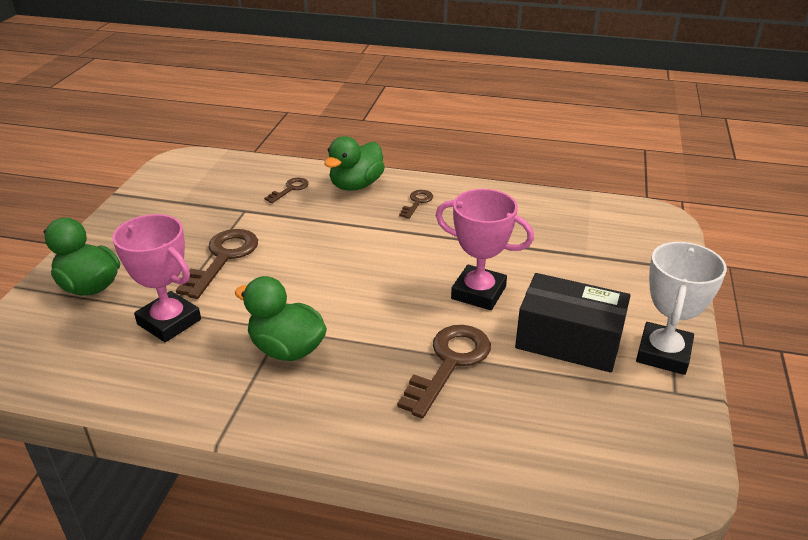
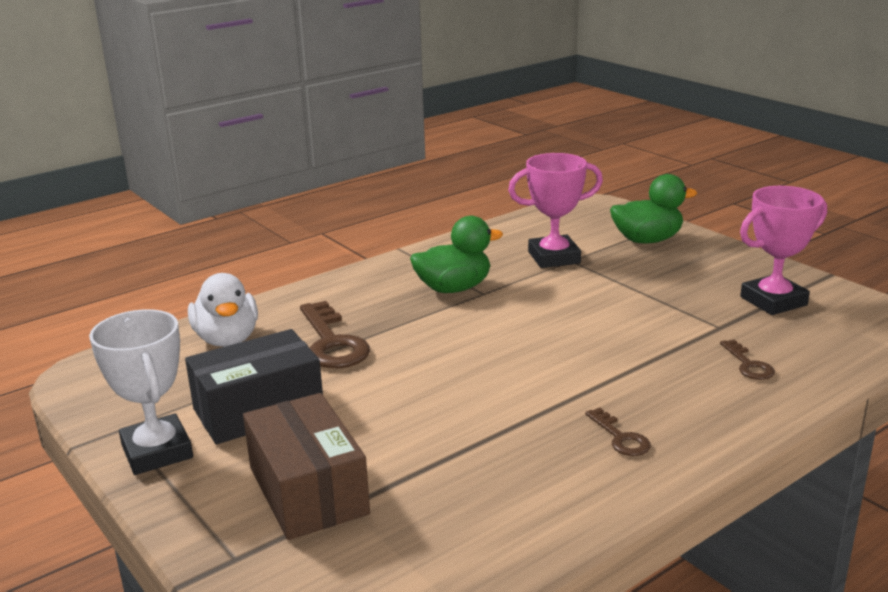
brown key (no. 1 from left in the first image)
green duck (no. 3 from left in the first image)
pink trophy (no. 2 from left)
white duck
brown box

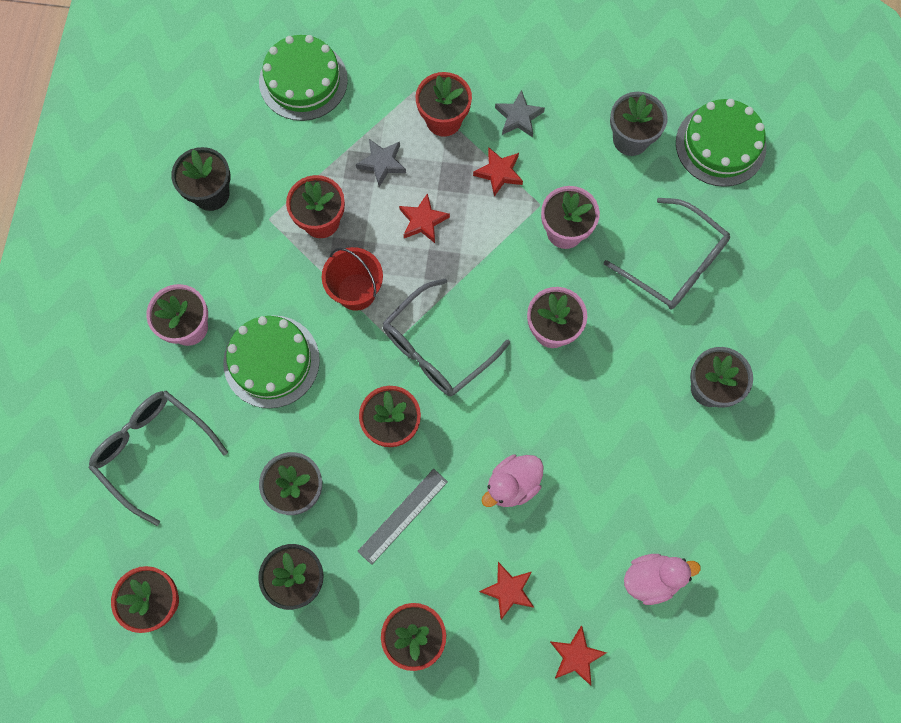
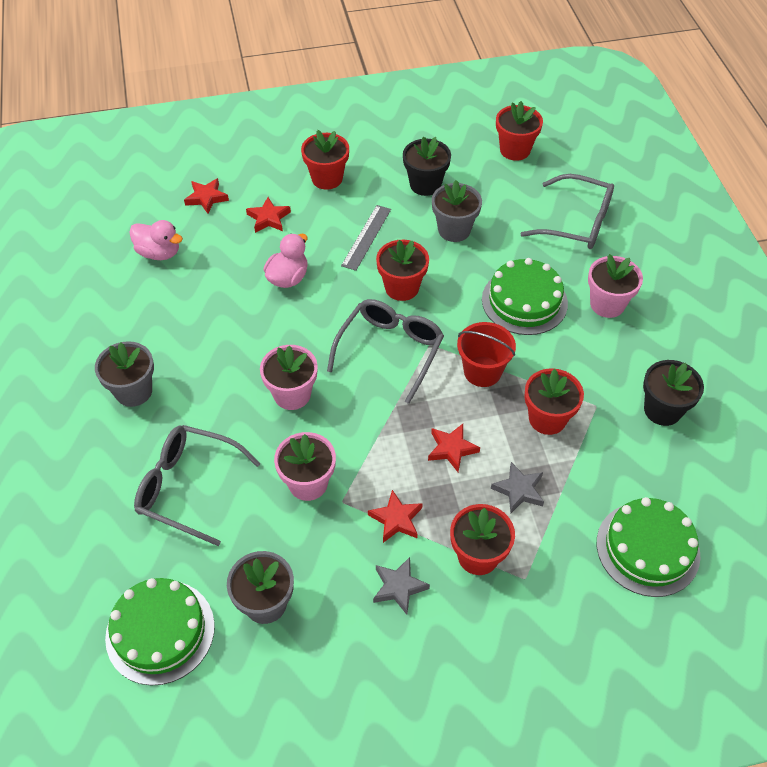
pink duck (no. 1 from left)

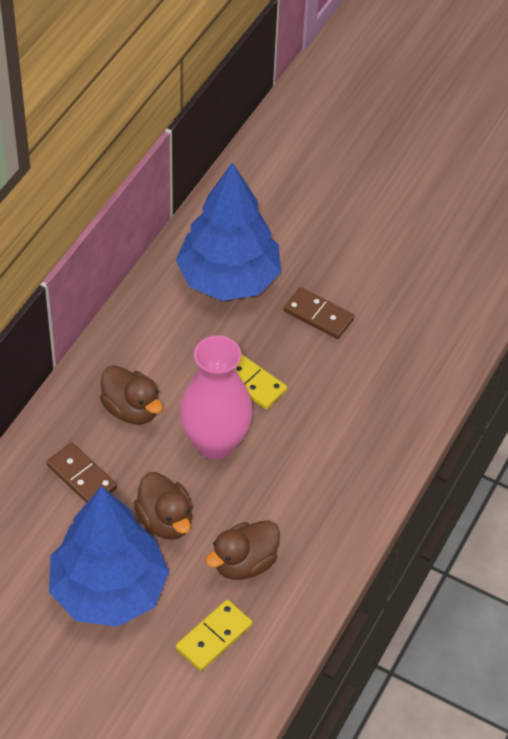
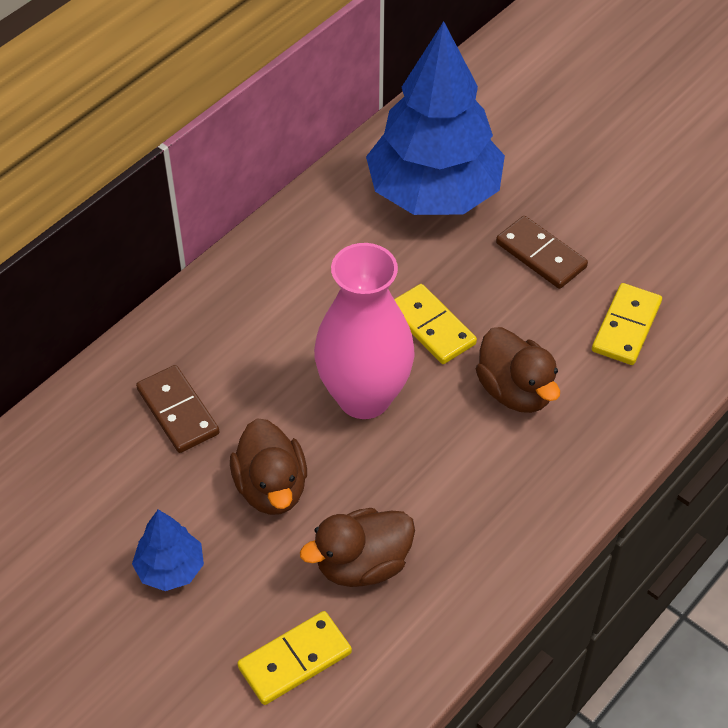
blue tree (no. 1 from left)
brown duck (no. 3 from left)
yellow domino (no. 3 from left)

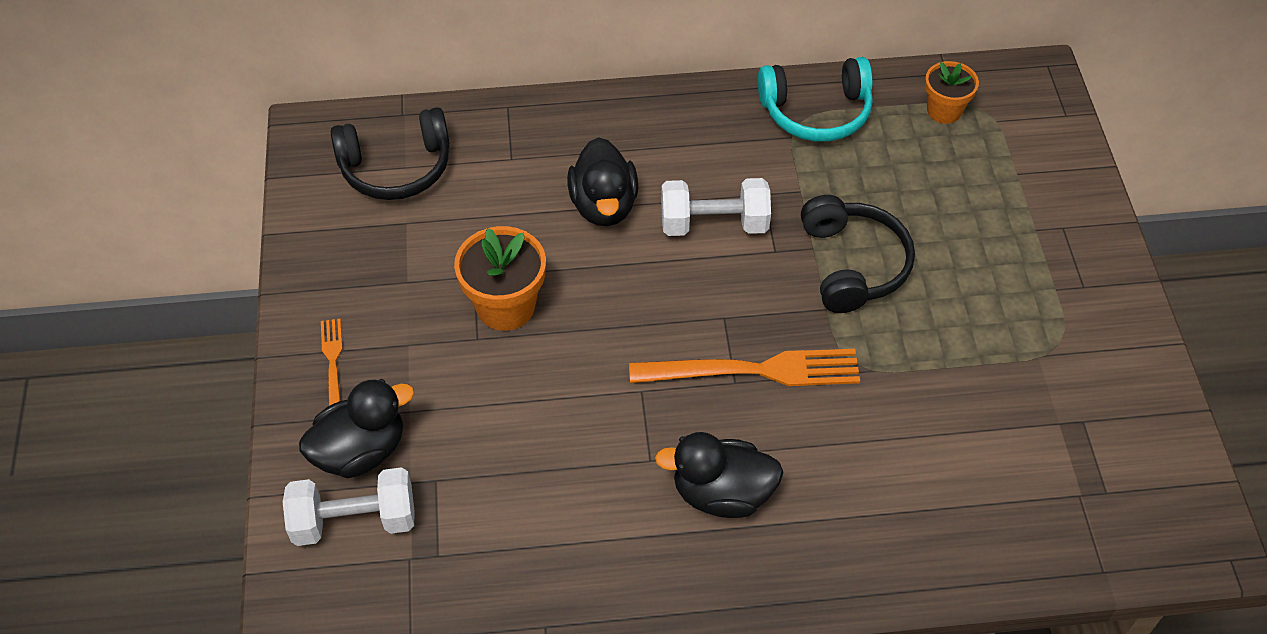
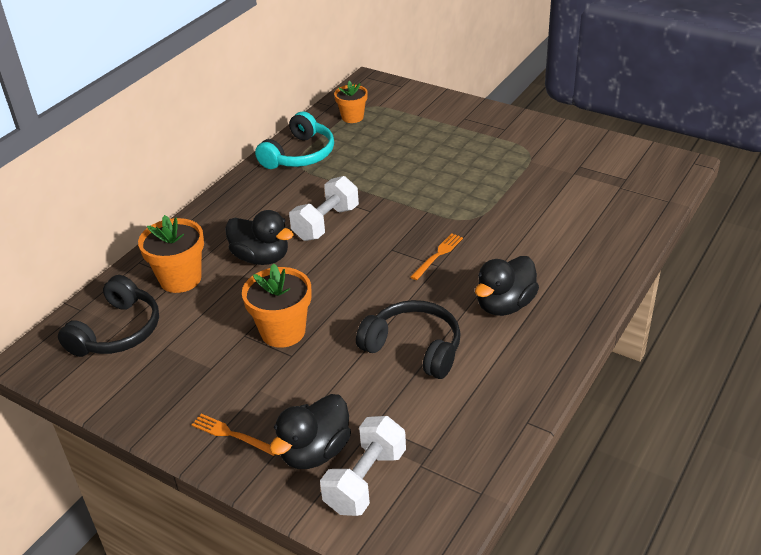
black duck (no. 2 from left)
orange fork (no. 2 from left)
black headphones (no. 2 from left)
orange flower pot (no. 1 from left)

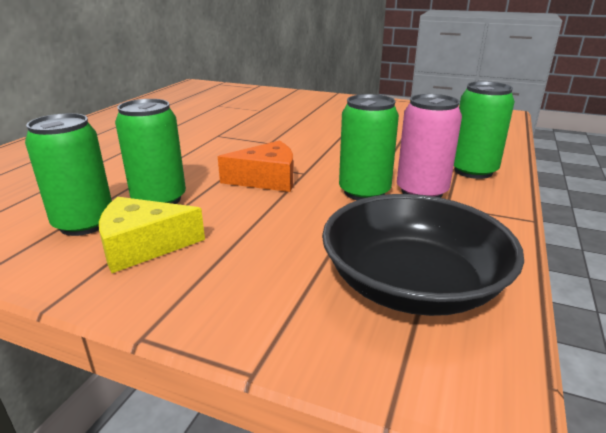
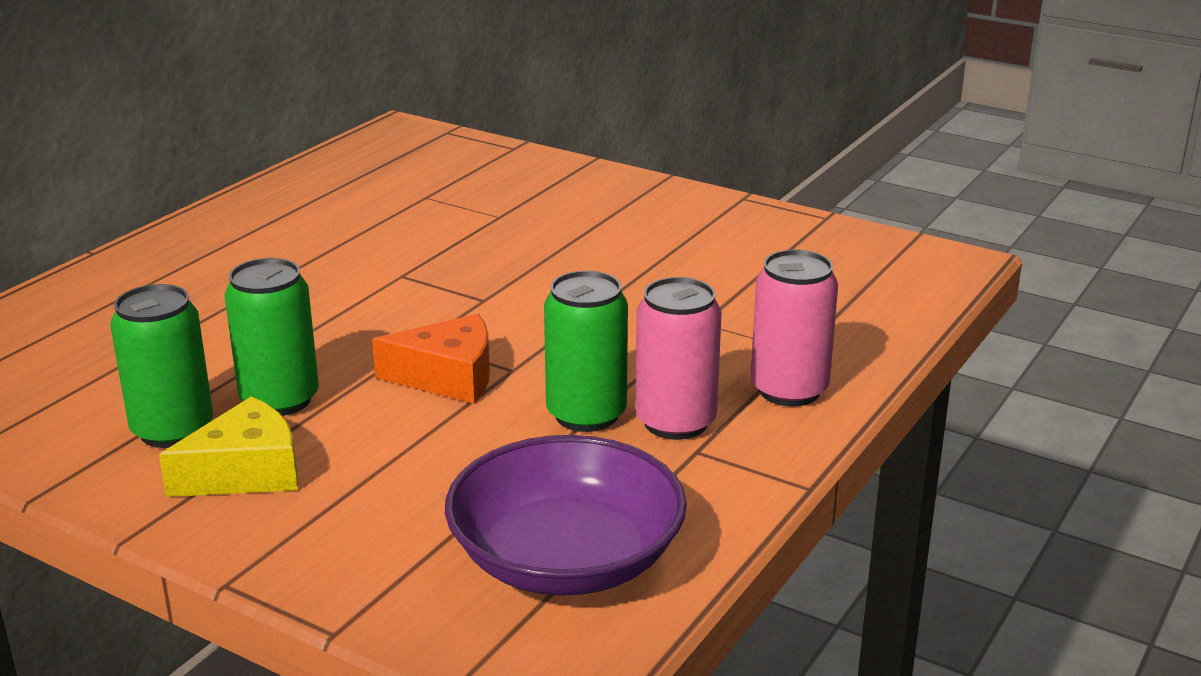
yellow cheese
purple bowl
pink can (no. 2 from left)

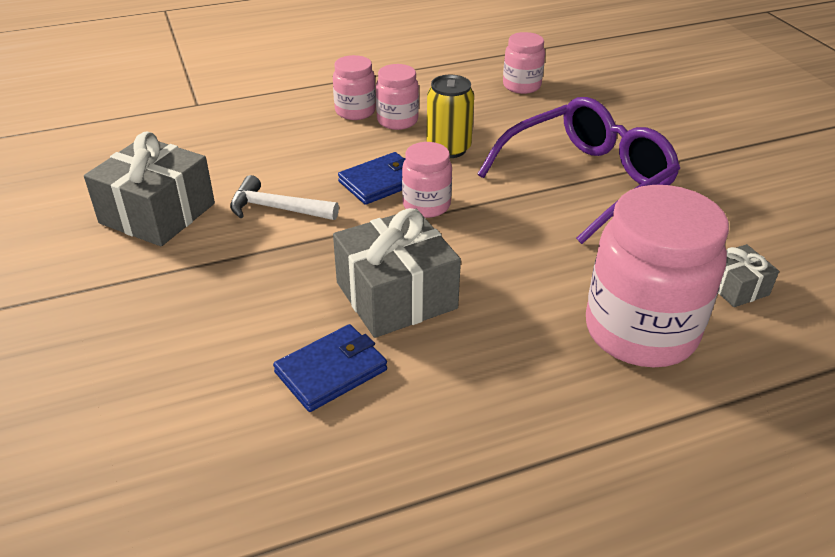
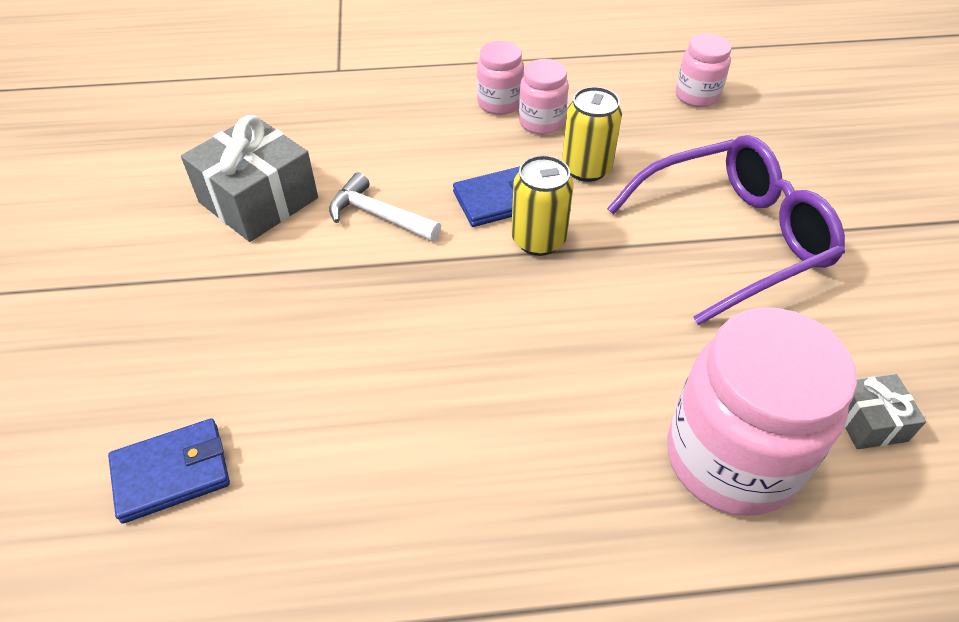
blue wallet (no. 1 from left)
grey gift (no. 2 from left in the first image)
yellow can (no. 1 from left)

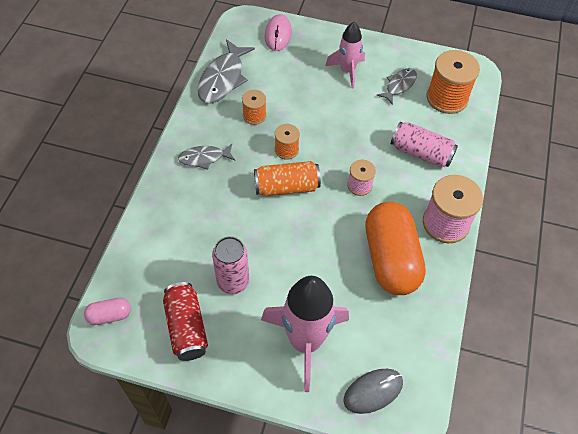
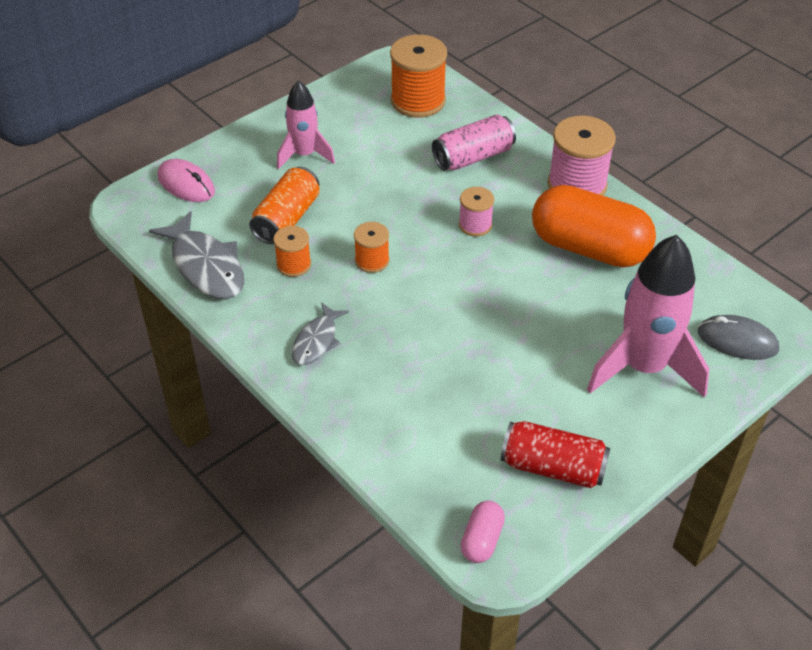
pink can (no. 1 from left in the first image)
orange can
grey mouse
grey fish (no. 3 from left in the first image)

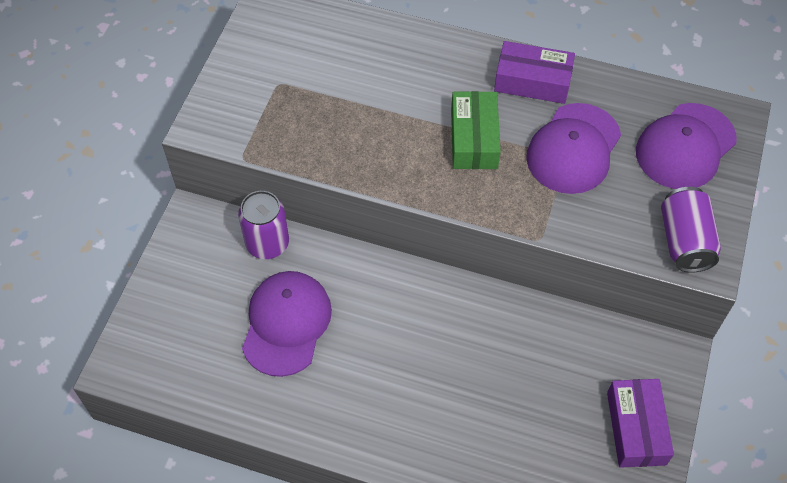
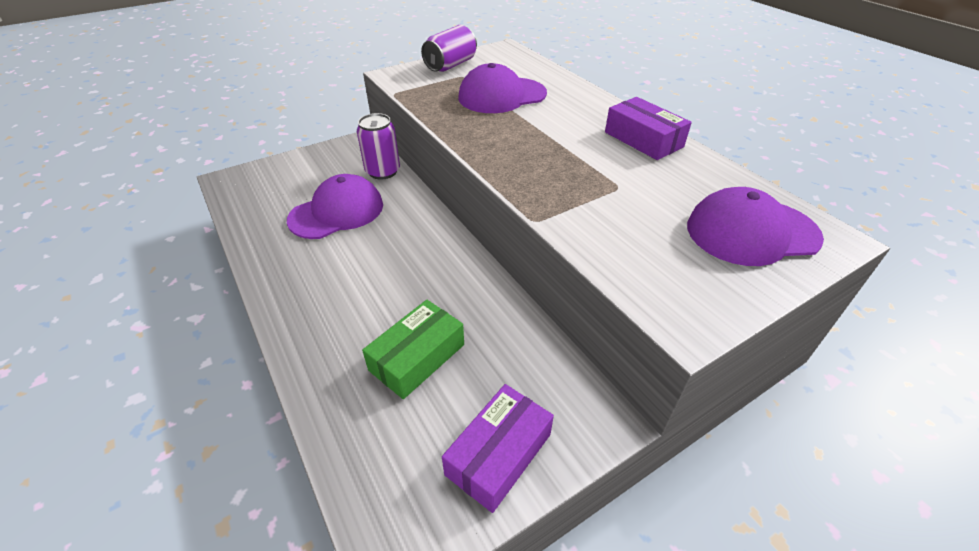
green box
purple cap (no. 2 from left)
purple can (no. 2 from left)

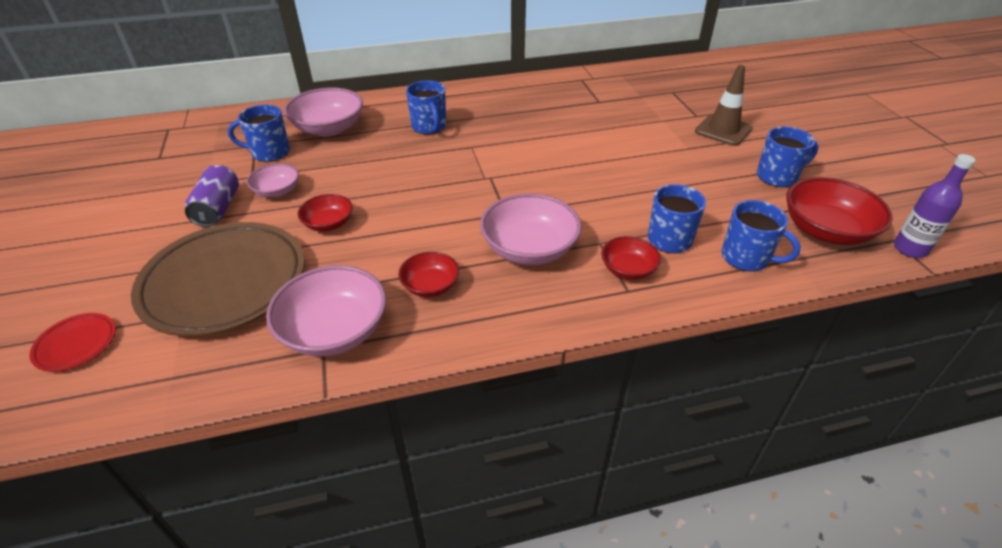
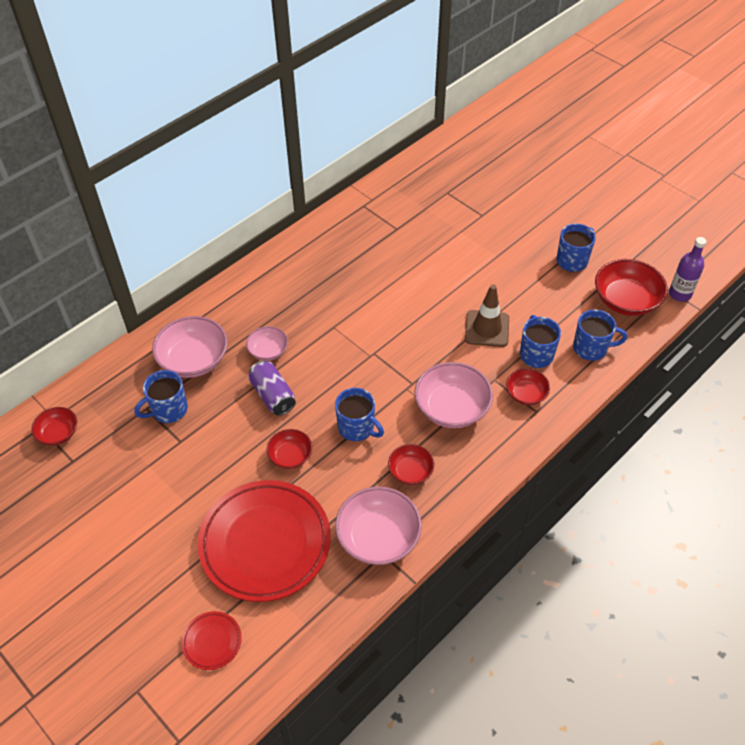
red plate (no. 2 from left)
purple can
pink bowl (no. 2 from left)
blue mug (no. 2 from left)
brown traffic cone
red bowl (no. 1 from left)

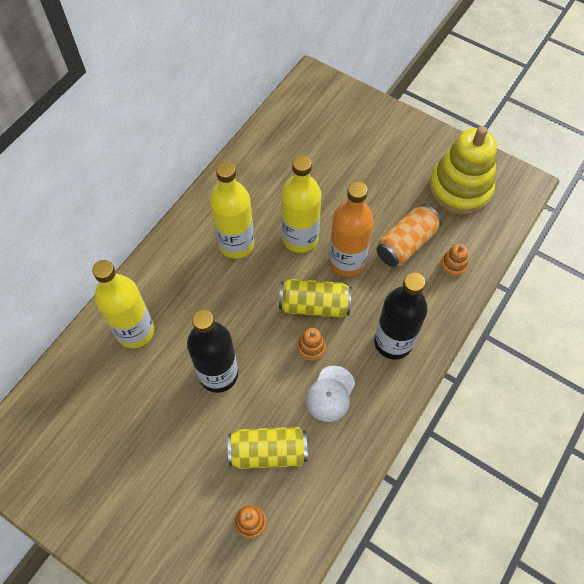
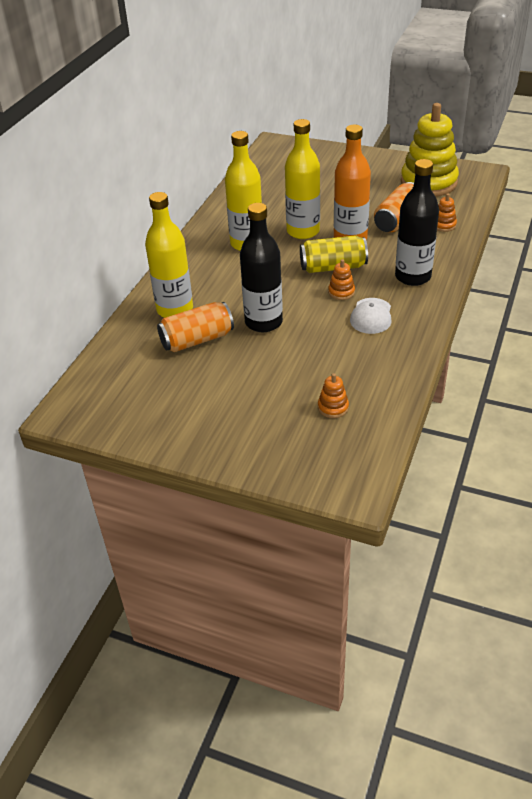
yellow can (no. 1 from left in the first image)
orange can (no. 1 from left)

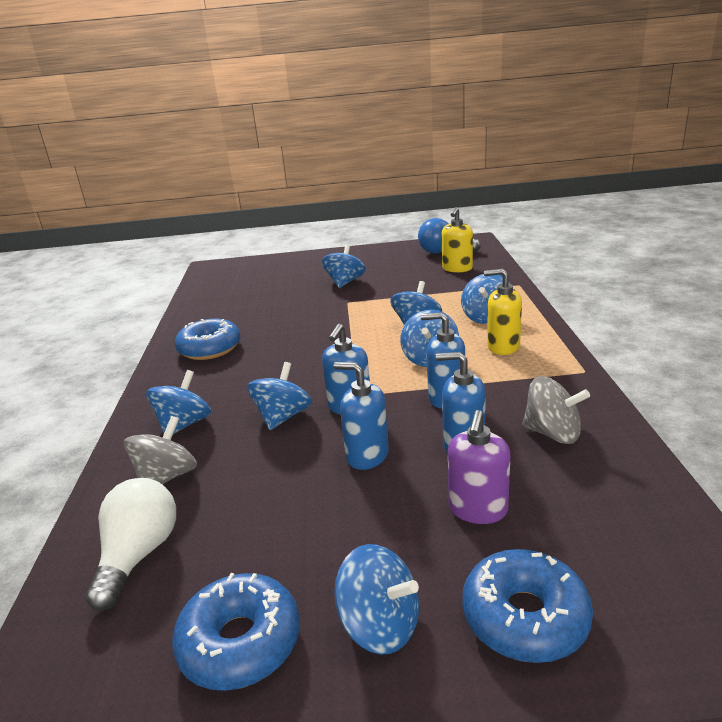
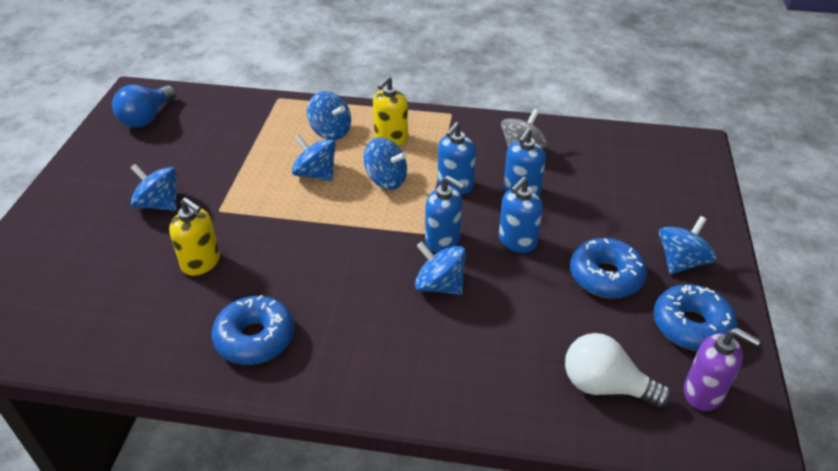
grey spinning top (no. 1 from left in the first image)
blue spinning top (no. 1 from left in the first image)
yellow soap dispenser (no. 1 from left)
purple soap dispenser
blue donut (no. 2 from left)

